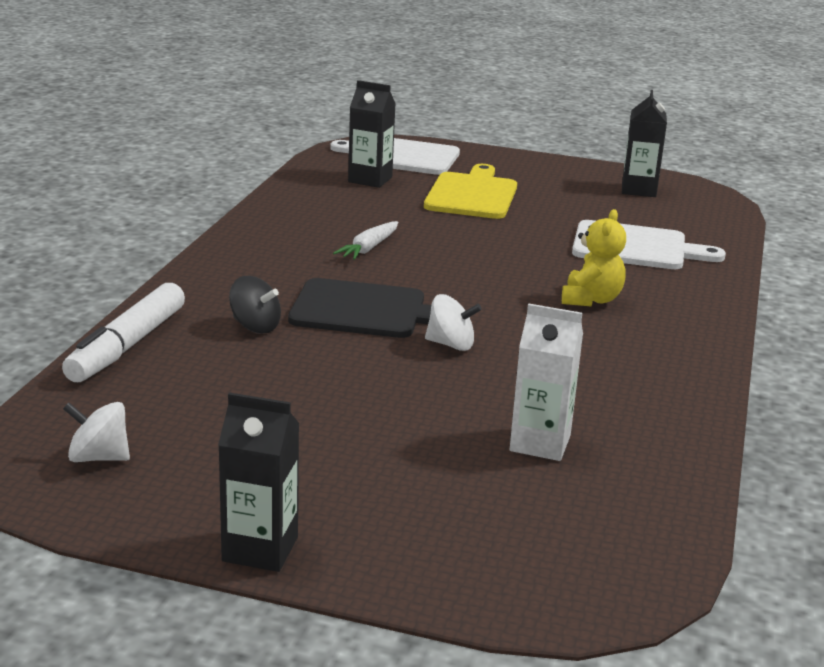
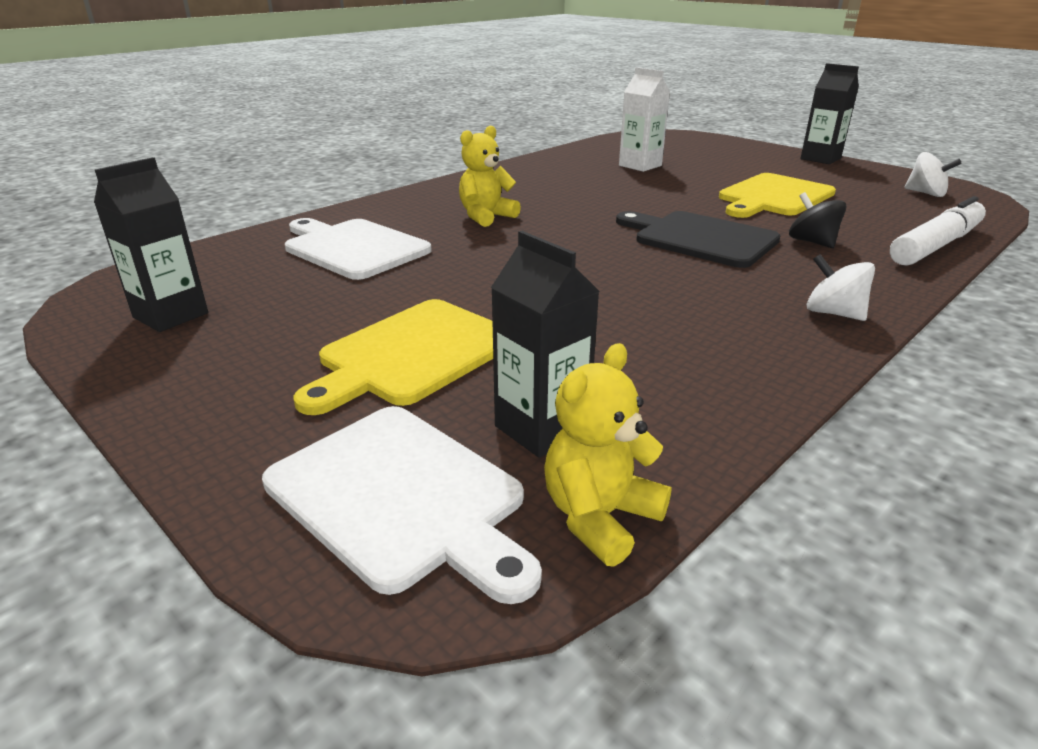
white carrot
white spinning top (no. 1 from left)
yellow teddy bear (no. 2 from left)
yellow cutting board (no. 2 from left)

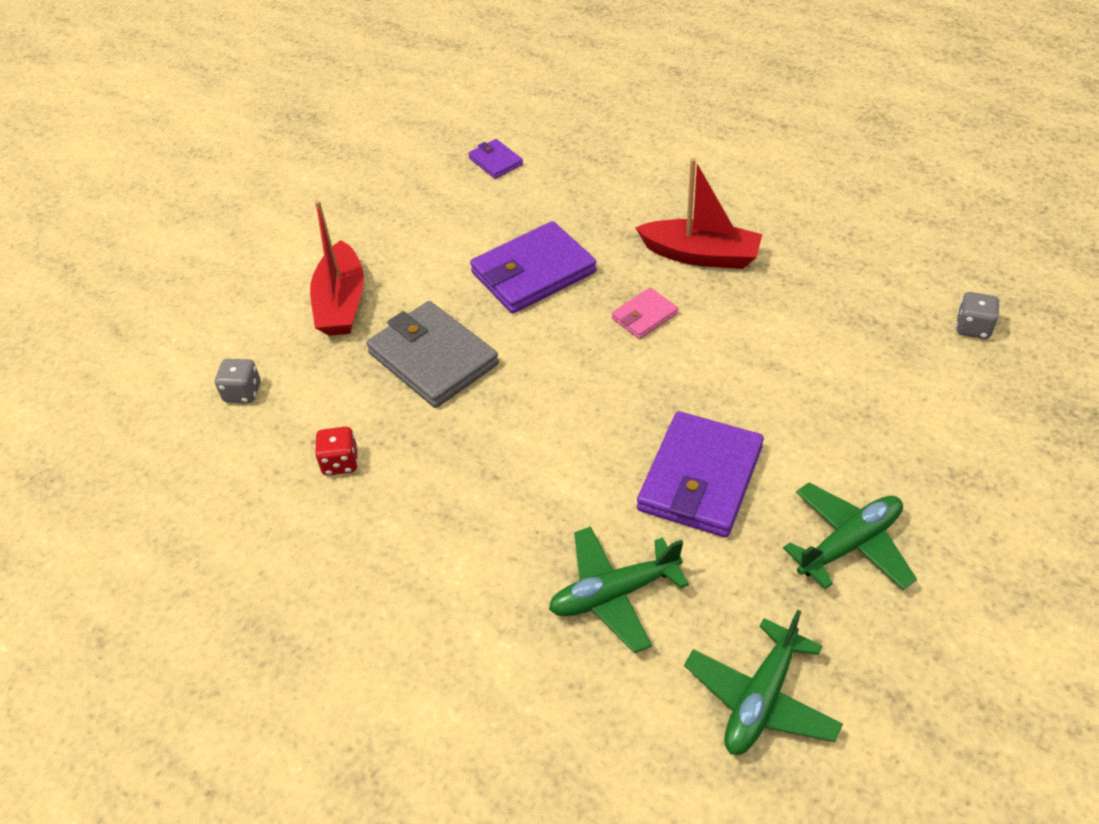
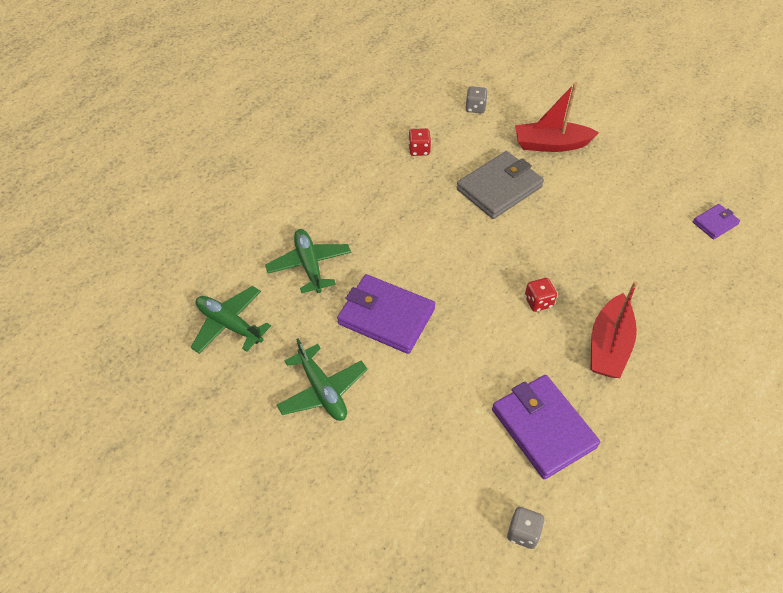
purple wallet (no. 2 from left)
red dice (no. 2 from left)

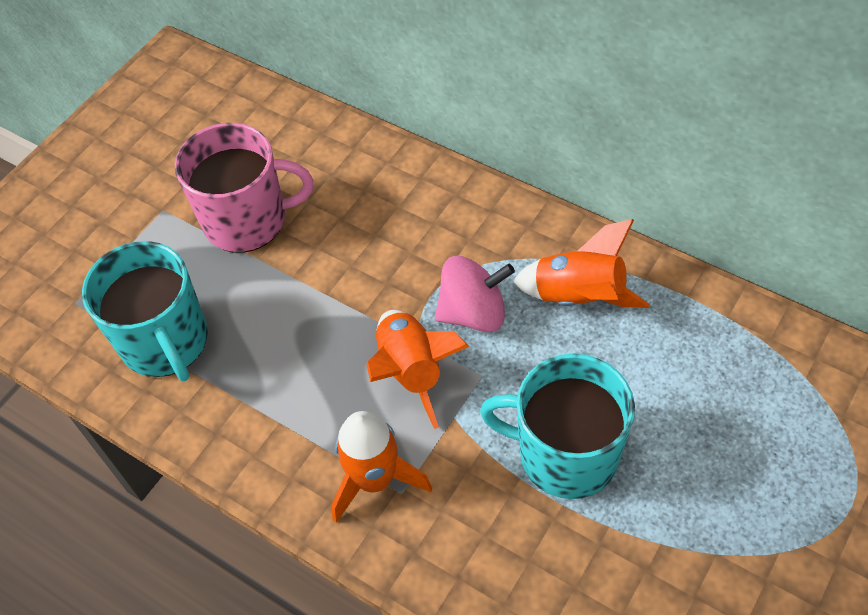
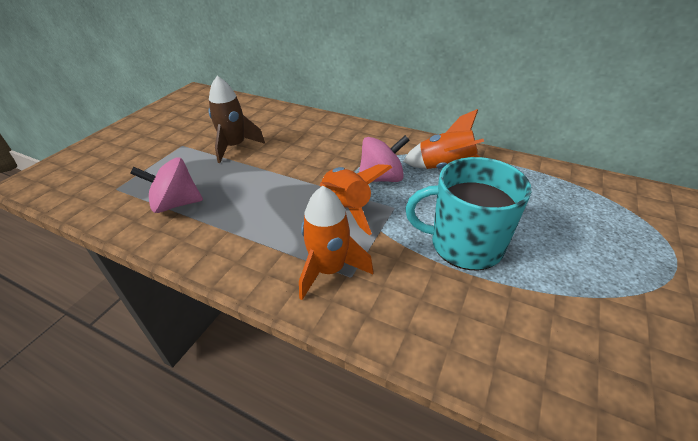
pink spinning top (no. 1 from left)
brown rocket

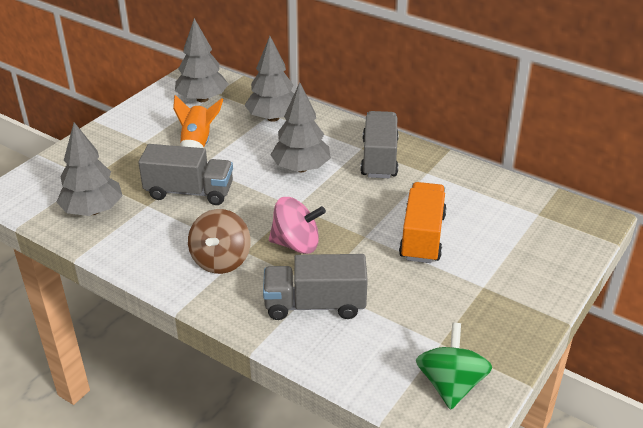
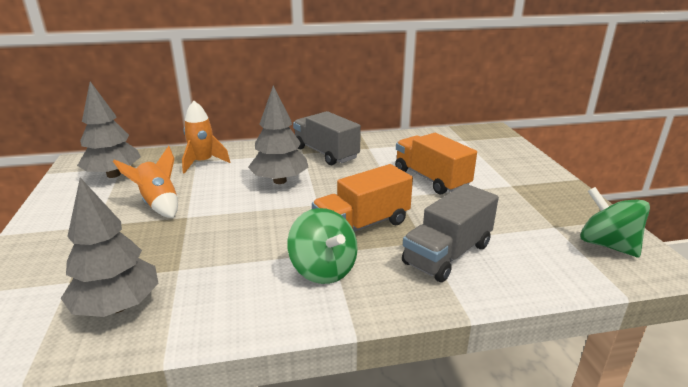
grey truck (no. 1 from left in the first image)
green spinning top (no. 1 from left)
orange rocket (no. 2 from left)
orange truck (no. 1 from left)

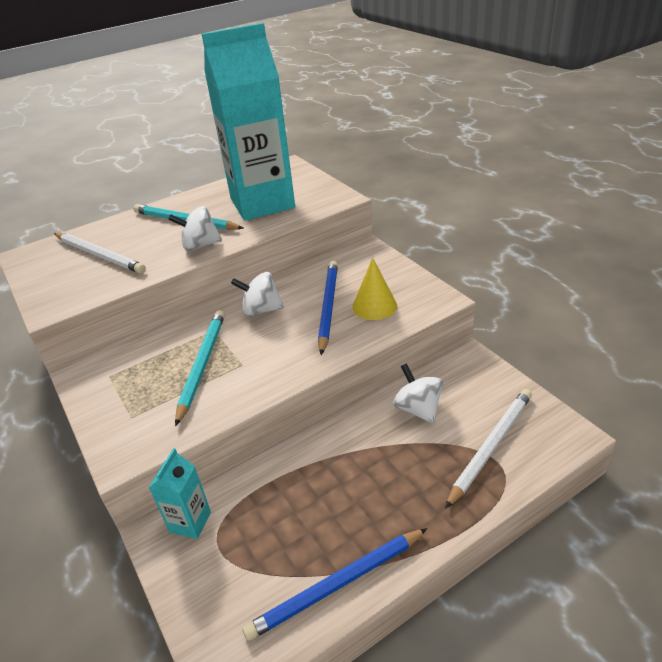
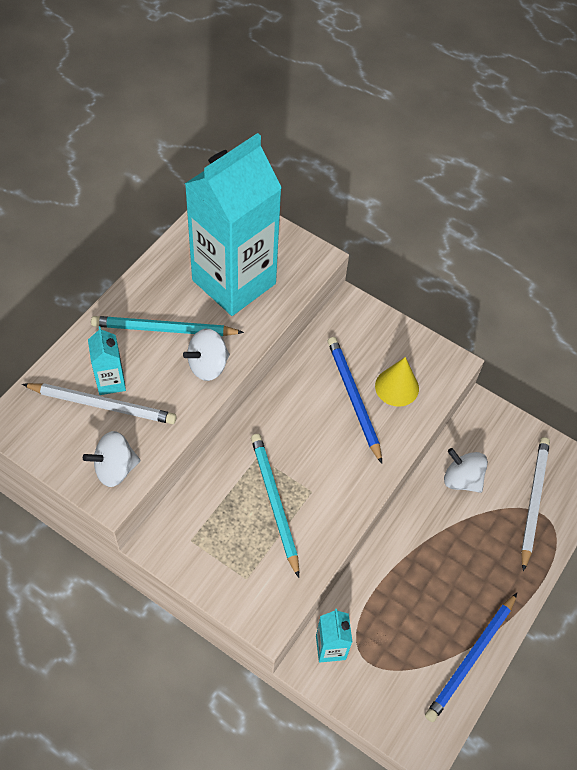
white spinning top (no. 1 from left)
turquoise carton (no. 1 from left)

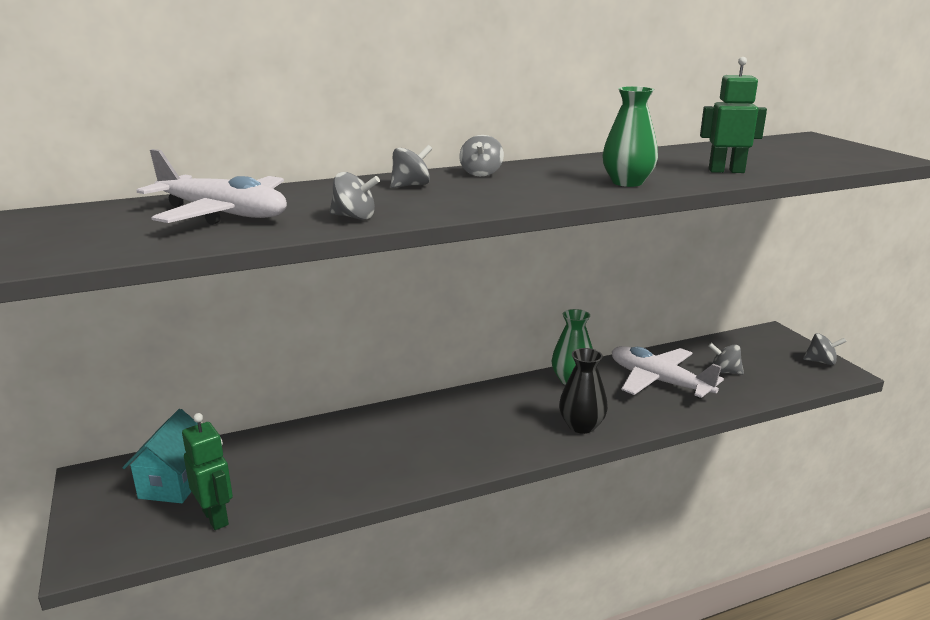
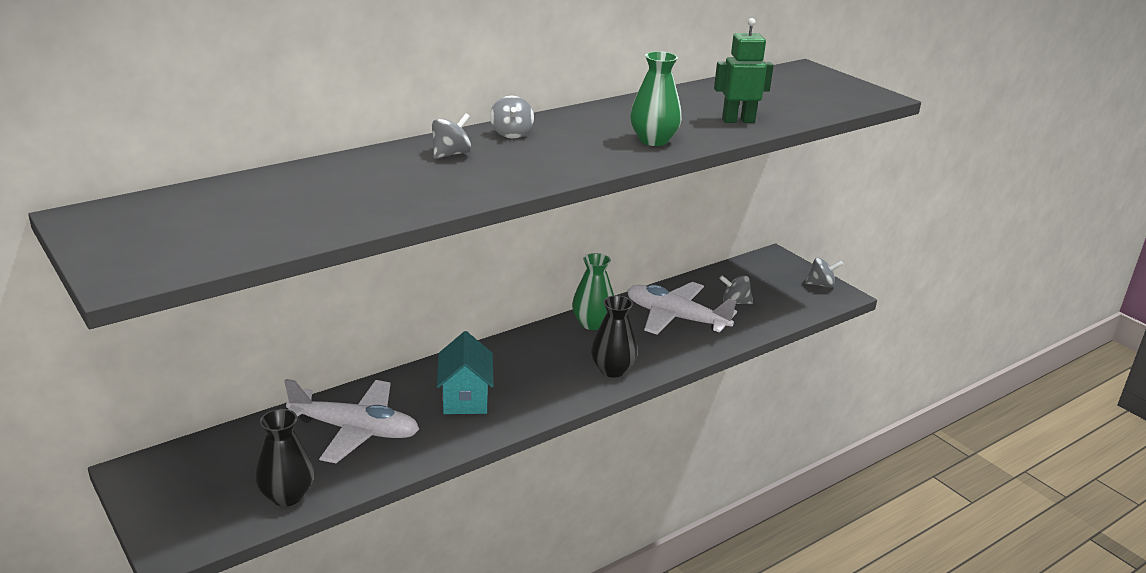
turquoise house
white plane (no. 1 from left)
black vase (no. 1 from left)
grey spinning top (no. 1 from left in the first image)

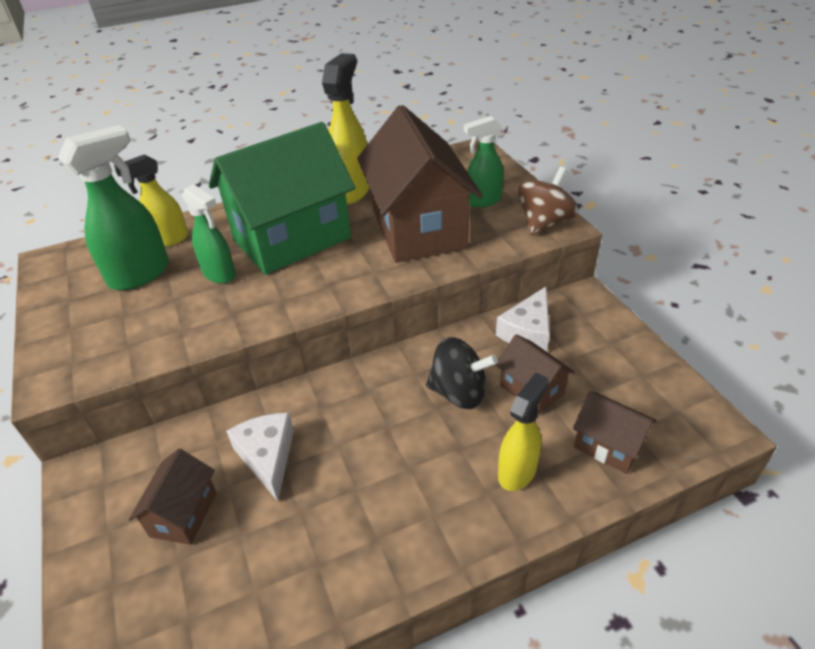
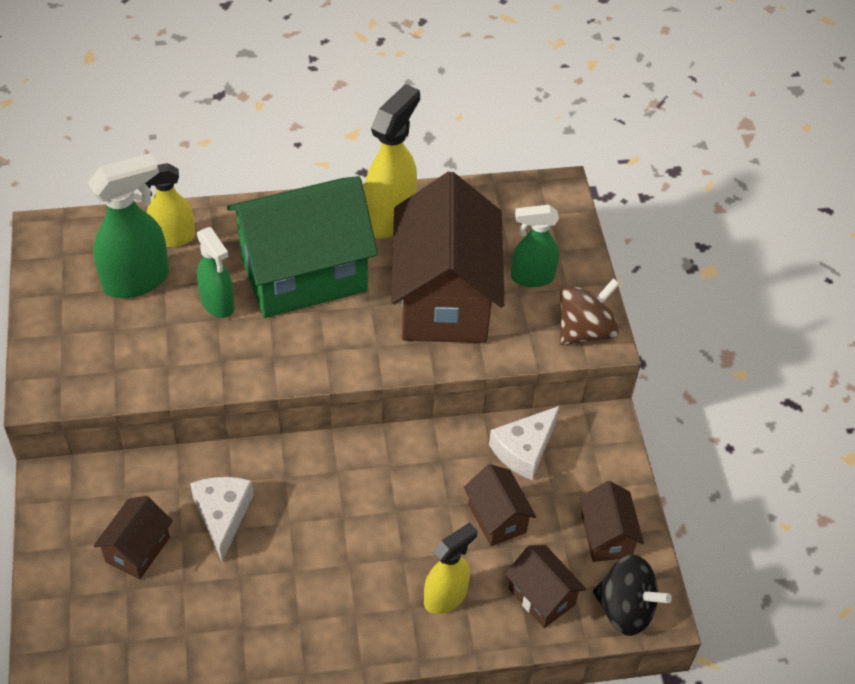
black spinning top
brown house (no. 5 from left)

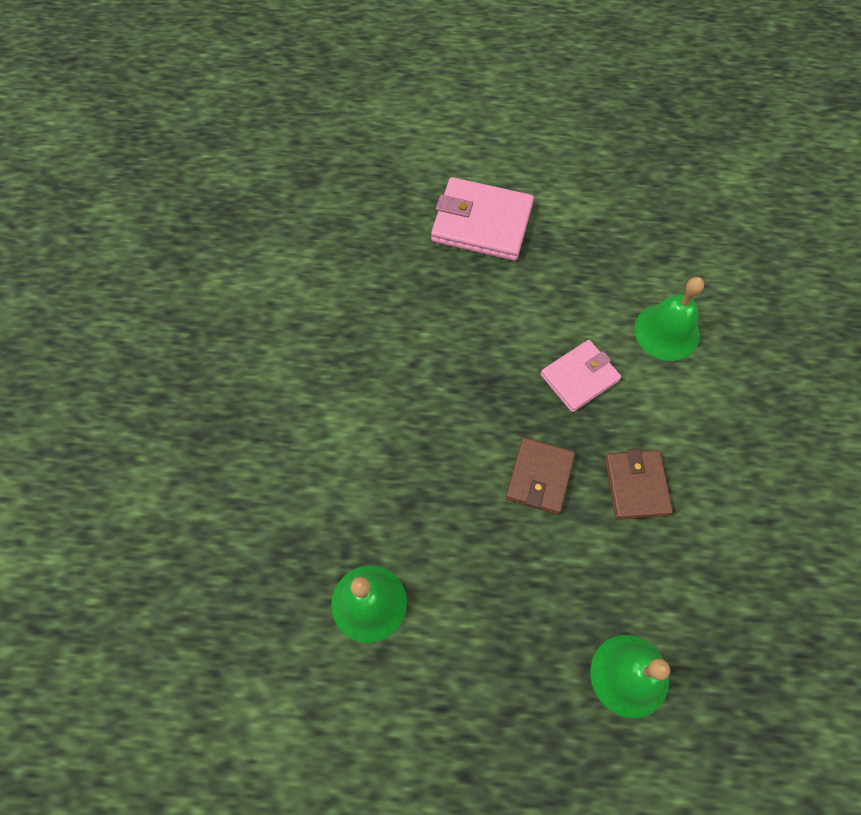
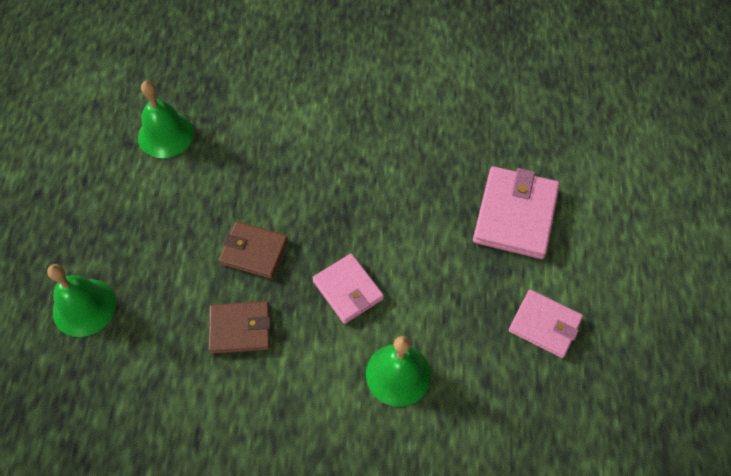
pink wallet (no. 3 from left)

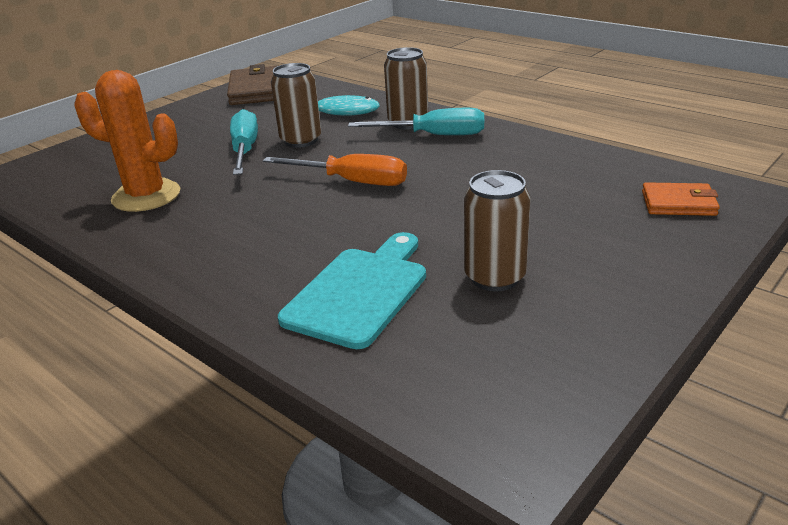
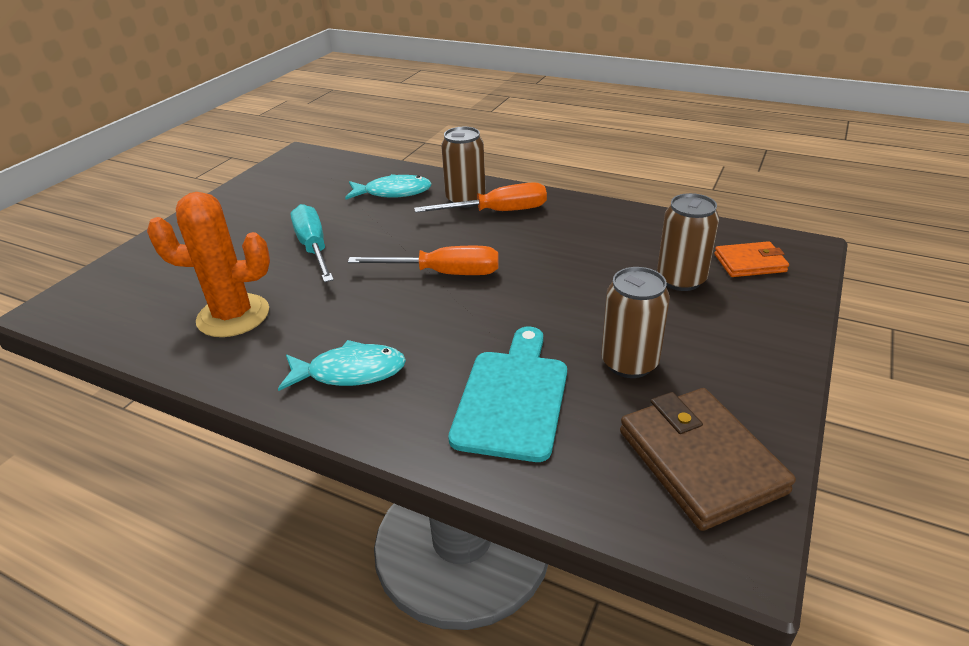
brown wallet
brown can (no. 3 from left)
orange screwdriver (no. 2 from left)
turquoise fish (no. 1 from left)

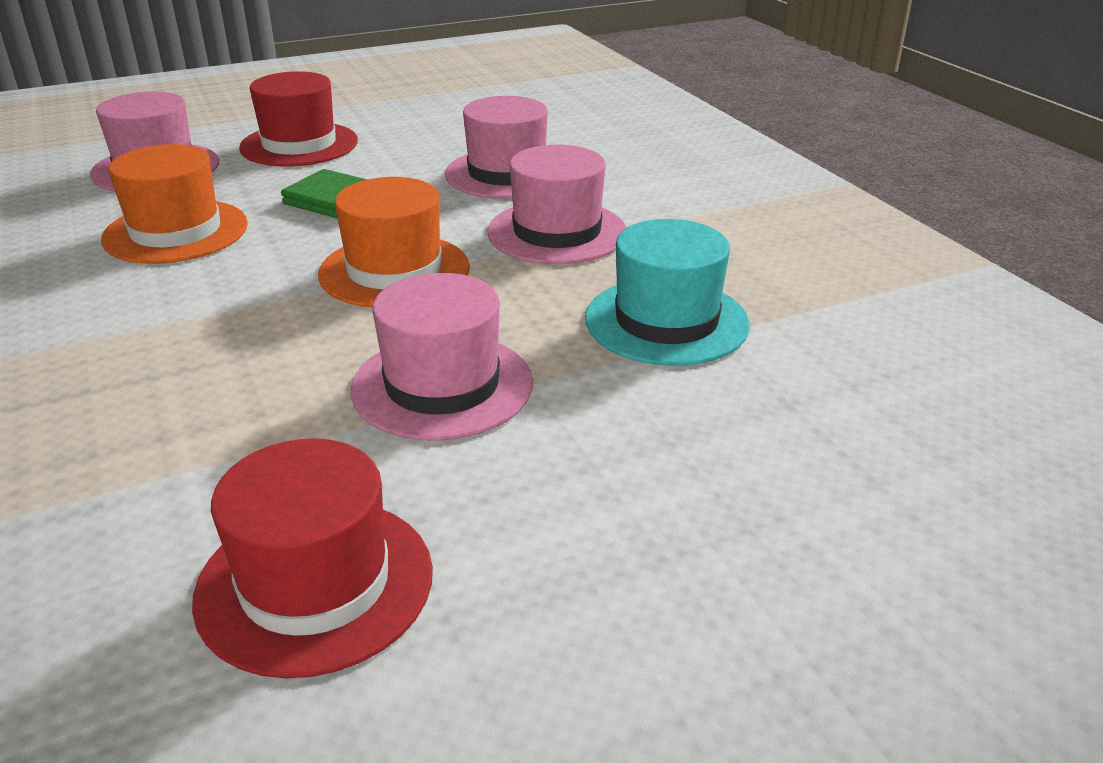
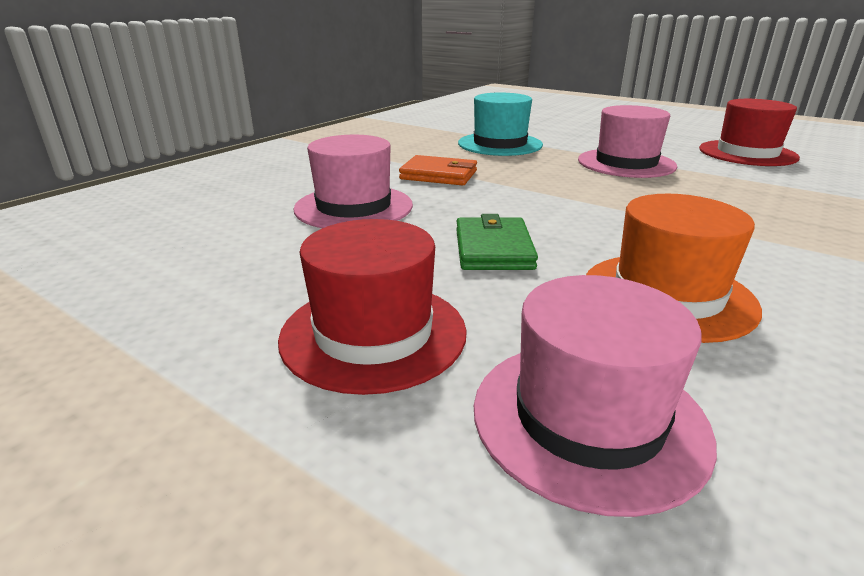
orange hat (no. 2 from left in the first image)
orange wallet

